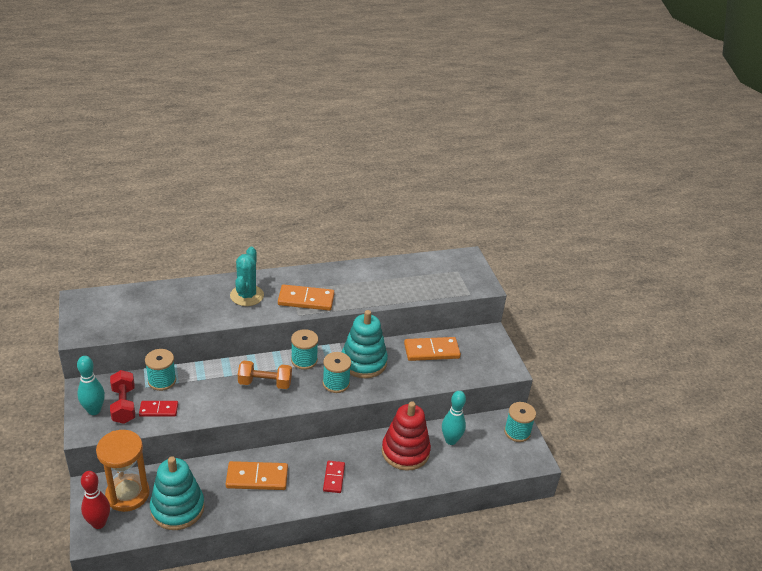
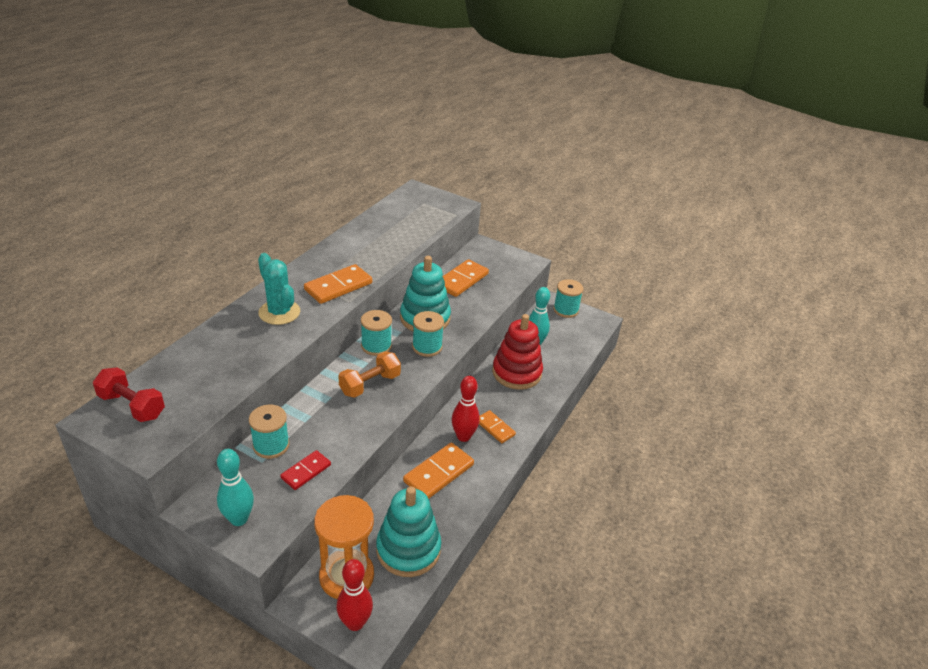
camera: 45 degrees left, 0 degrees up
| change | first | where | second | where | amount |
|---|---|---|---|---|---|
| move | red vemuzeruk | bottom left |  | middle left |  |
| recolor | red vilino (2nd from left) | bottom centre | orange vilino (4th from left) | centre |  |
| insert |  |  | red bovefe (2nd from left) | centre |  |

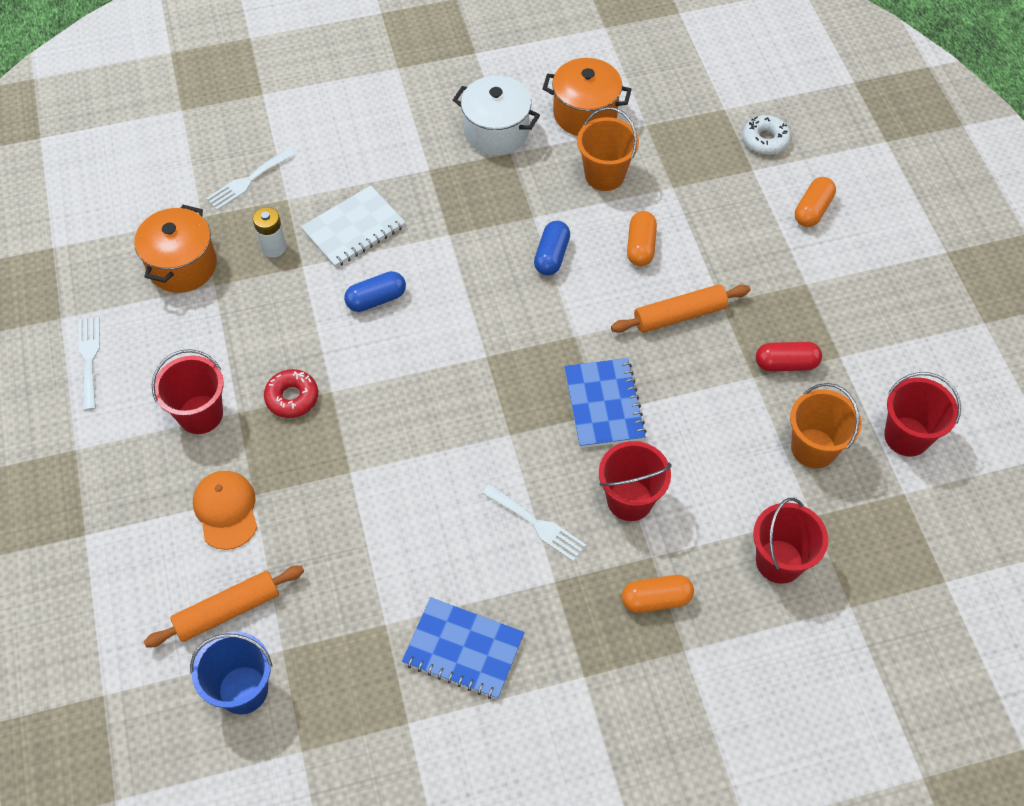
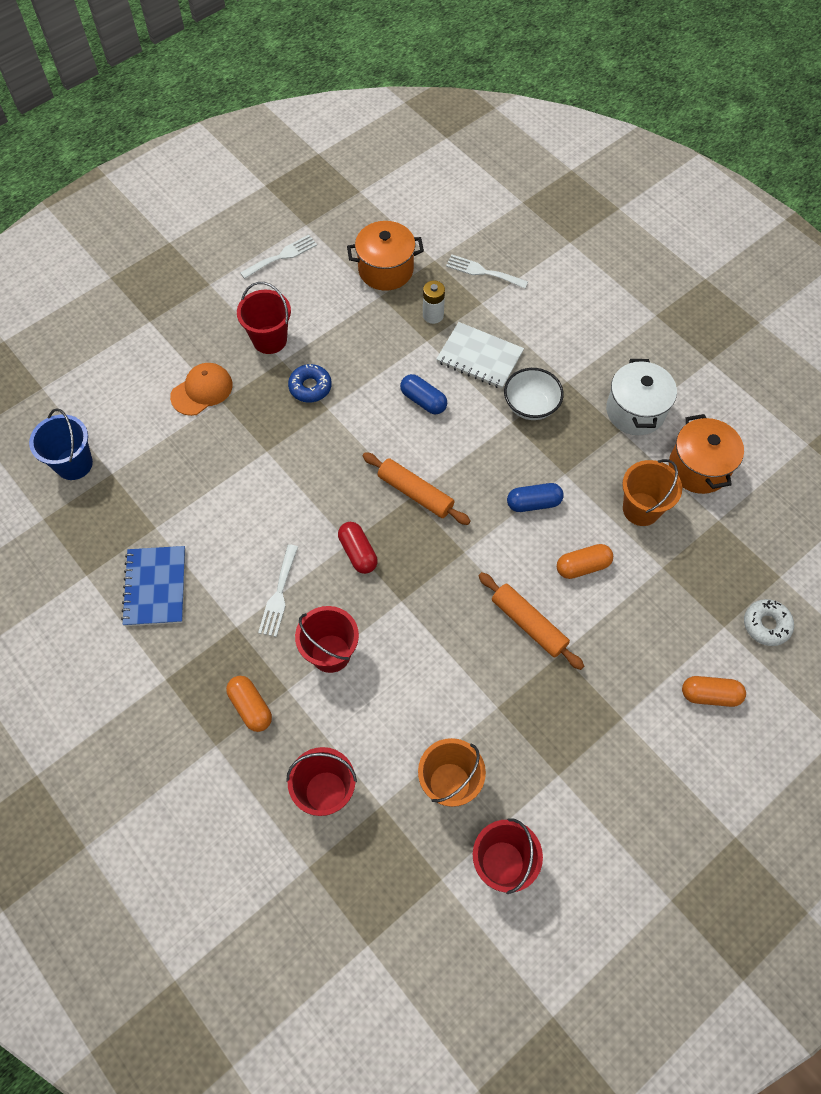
camera: 65 degrees right, 5 degrees up
| change | first | where | second | where | amount |
|---|---|---|---|---|---|
| move | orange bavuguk (1st from left) | bottom left |  | centre |  |
| recolor | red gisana | middle left | blue gisana | centre |  |
| delete | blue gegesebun (2nd from left) | centre |  |  |  |
| move | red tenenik | middle right |  | centre |  |
| insert |  |  | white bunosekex | centre |  |

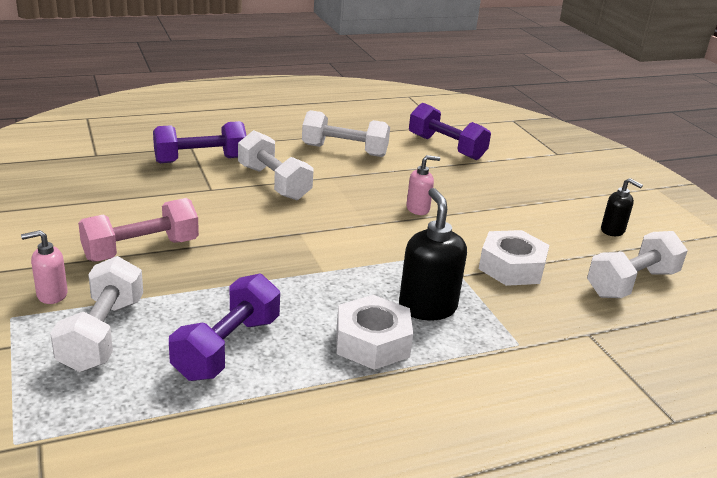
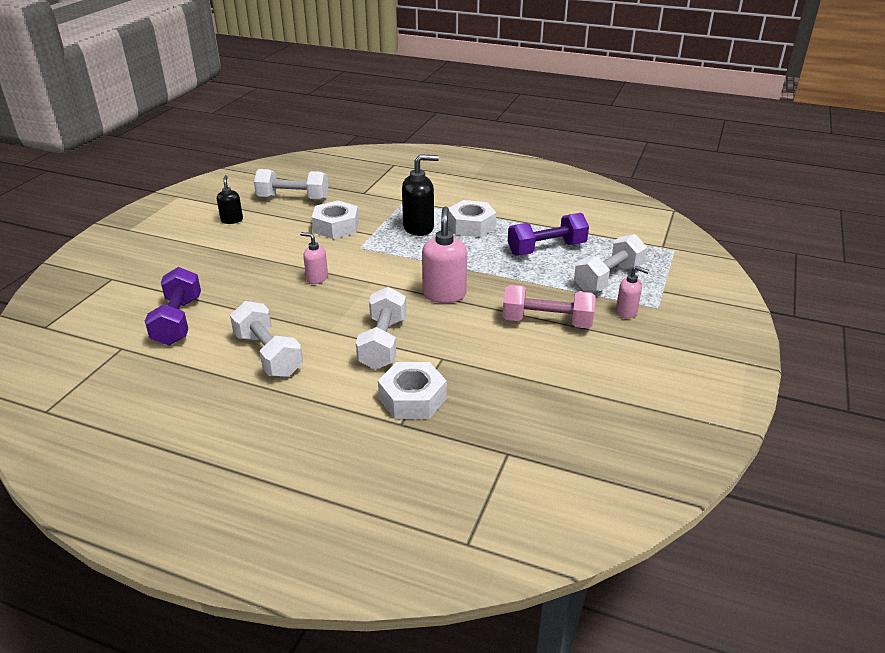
camera: 135 degrees left, 5 degrees up
| change | first | where | second | where | amount |
|---|---|---|---|---|---|
| replace | purple vemuzeruk (1st from left) | top left | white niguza (2nd from left) | centre |  |
| rotate | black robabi (1st from left in the first image) | centre | black robabi (2nd from left) | top centre | 135 degrees counterclockwise |
| insert |  |  | pink robabi (2nd from left) | centre |  |

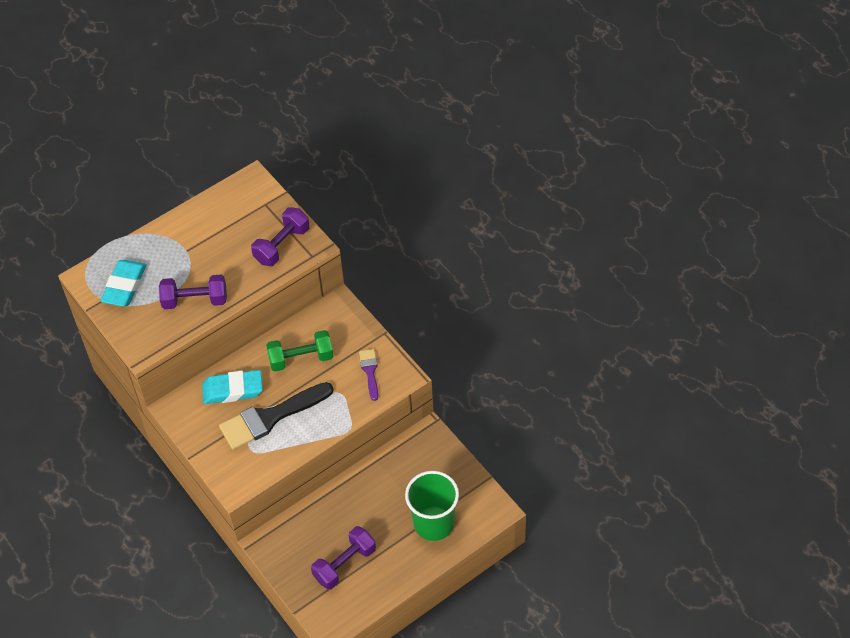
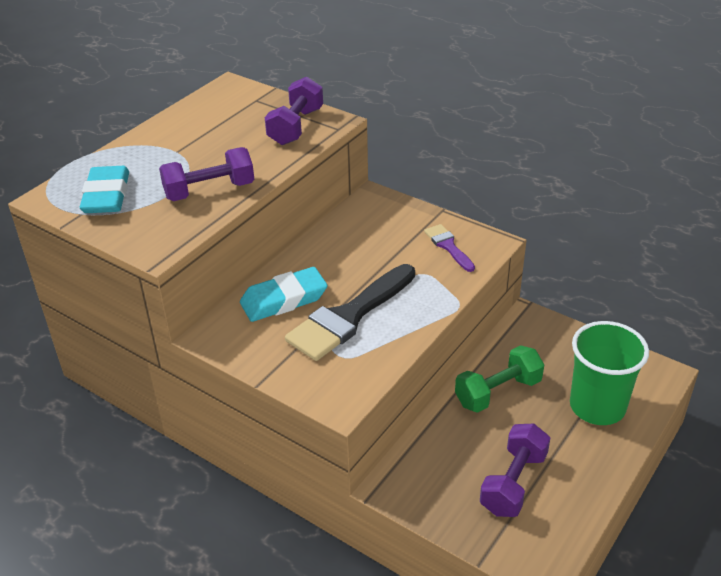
camera: 20 degrees left, 15 degrees down
| change | first | where | second | where | amount |
|---|---|---|---|---|---|
| move | green vemuzeruk | centre |  | middle right |  |

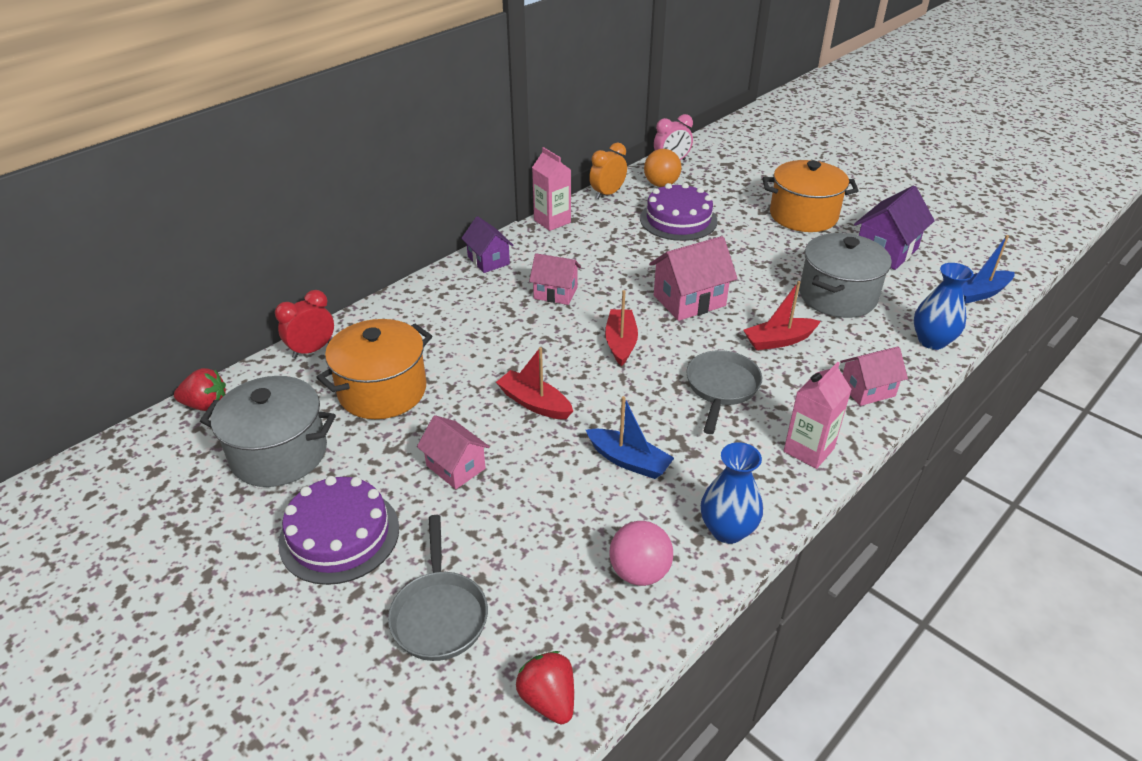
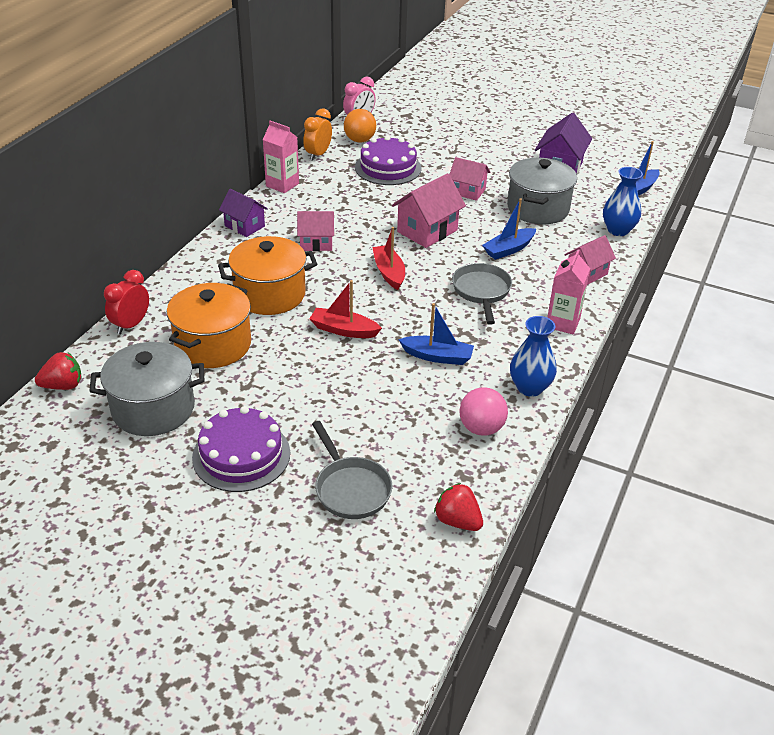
camera: 20 degrees left, 0 degrees up
| change | first | where | second | where | amount |
|---|---|---|---|---|---|
| move | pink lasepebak (1st from left in the first image) | centre | pink lasepebak (3rd from left) | top centre |  |
| recolor | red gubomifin (3rd from left) | middle right | blue gubomifin (2nd from left) | top centre |  |
| move | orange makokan (2nd from left) | top right |  | centre |  |

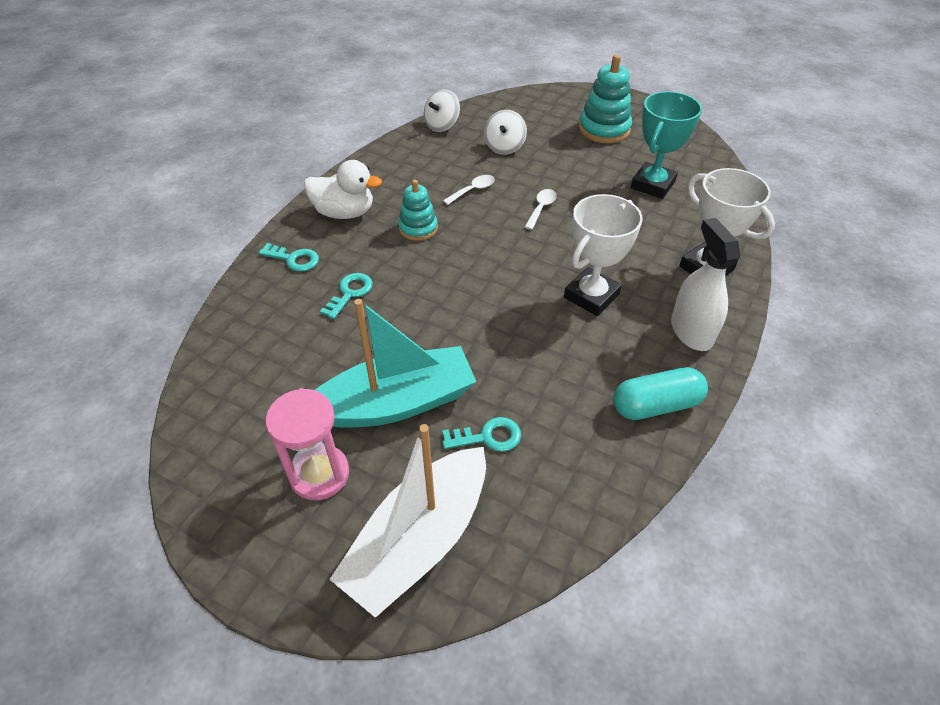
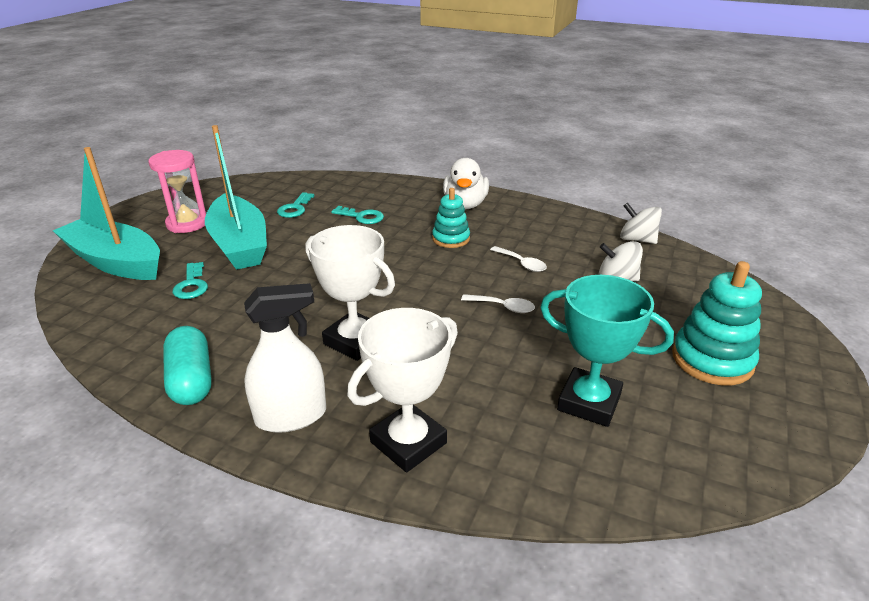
camera: 85 degrees right, 15 degrees down
| change | first | where | second | where | amount |
|---|---|---|---|---|---|
| move | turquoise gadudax (1st from left in the first image) | middle left | turquoise gadudax (2nd from left) | centre |  |
| recolor | white gubomifin | bottom centre | turquoise gubomifin (1st from left) | middle left |  |

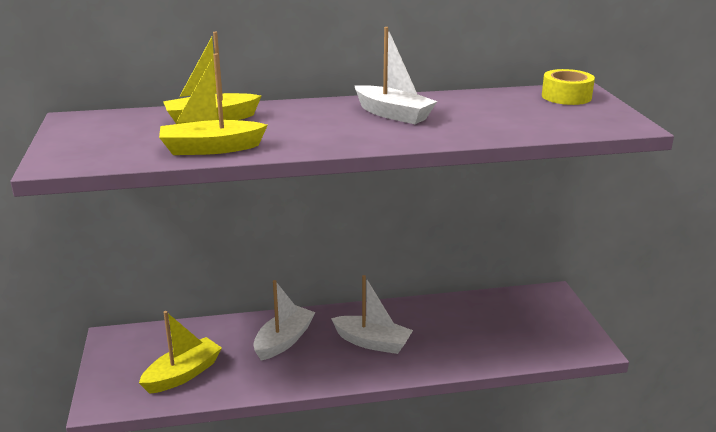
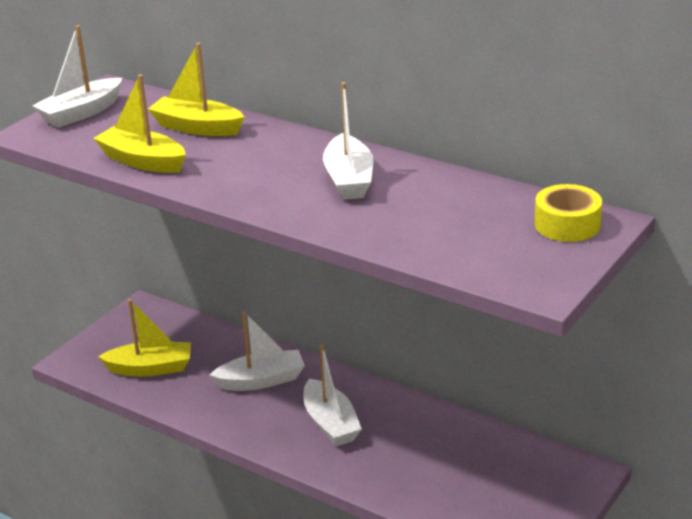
camera: 45 degrees right, 5 degrees up
| change | first | where | second | where | amount |
|---|---|---|---|---|---|
| insert |  |  | white gubomifin (1st from left) | top left |  |

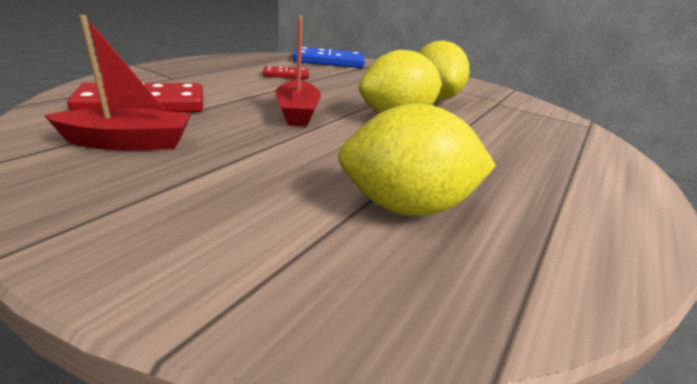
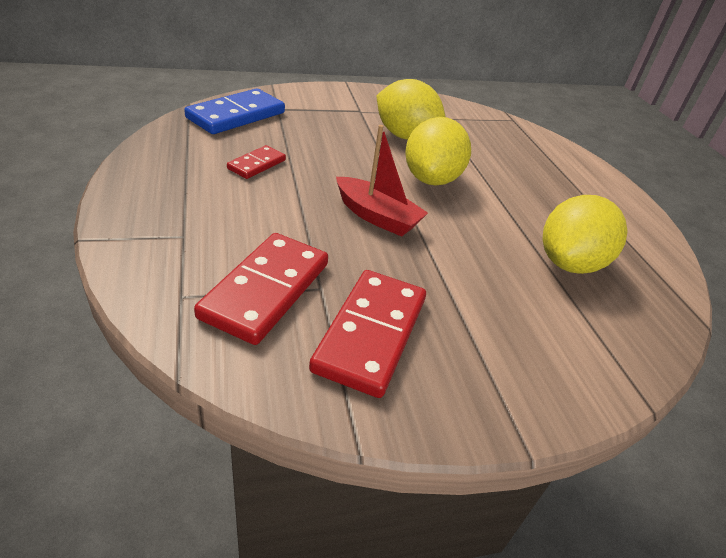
camera: 50 degrees left, 10 degrees up
| change | first | where | second | where | amount |
|---|---|---|---|---|---|
| replace | red gubomifin (1st from left) | top left | red vilino (3rd from left) | centre |  |

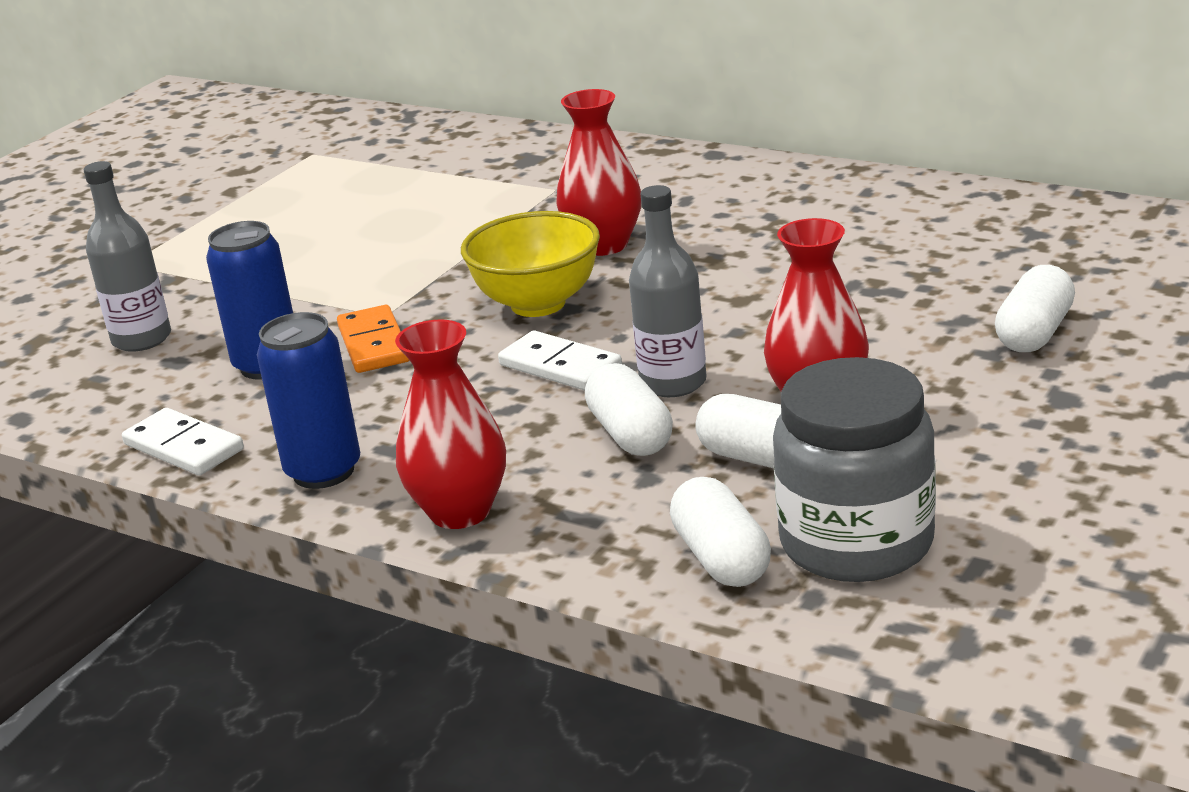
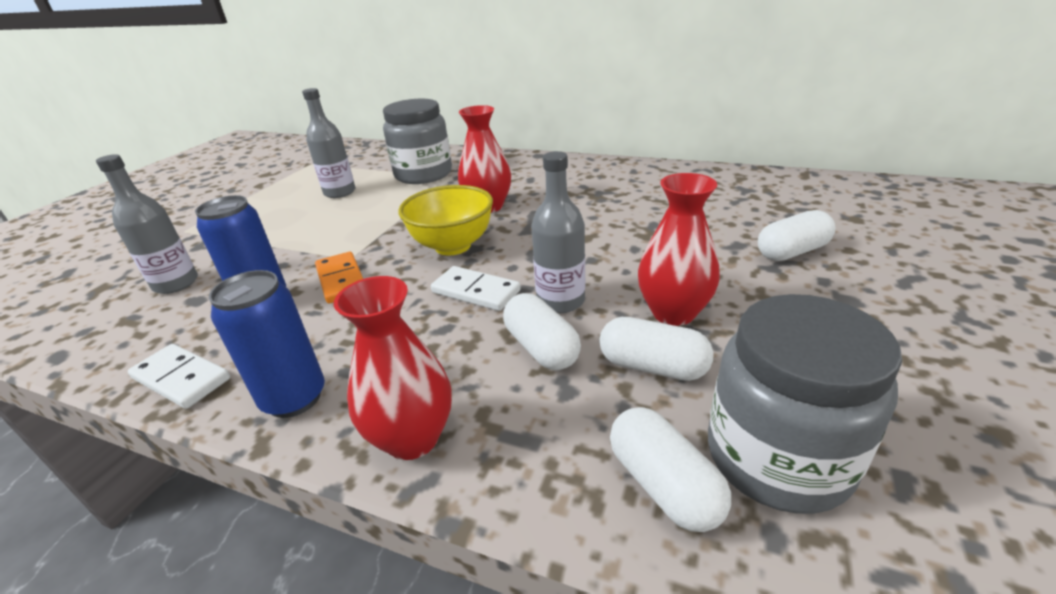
camera: 10 degrees left, 5 degrees up
| change | first | where | second | where | amount |
|---|---|---|---|---|---|
| rotate | white tenenik (4th from left) | middle right |  | middle right | 45 degrees clockwise |
| insert |  |  | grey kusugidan (2nd from left) | top left |  |
| insert |  |  | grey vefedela (1st from left) | top centre |  |

